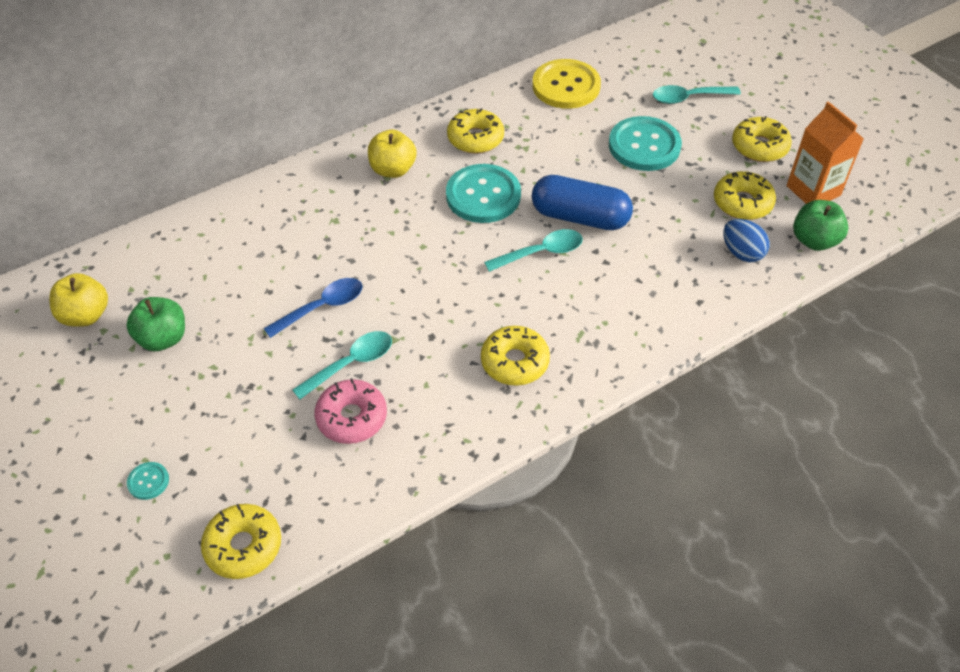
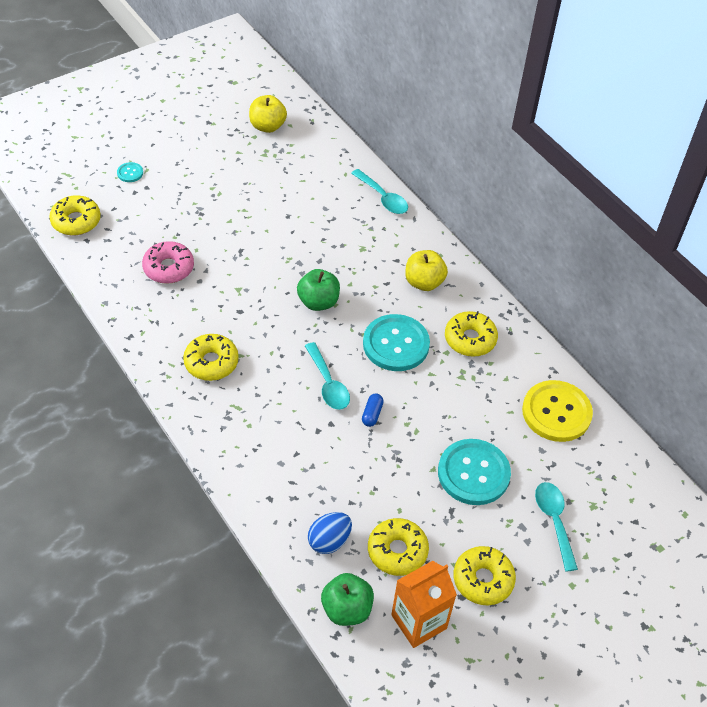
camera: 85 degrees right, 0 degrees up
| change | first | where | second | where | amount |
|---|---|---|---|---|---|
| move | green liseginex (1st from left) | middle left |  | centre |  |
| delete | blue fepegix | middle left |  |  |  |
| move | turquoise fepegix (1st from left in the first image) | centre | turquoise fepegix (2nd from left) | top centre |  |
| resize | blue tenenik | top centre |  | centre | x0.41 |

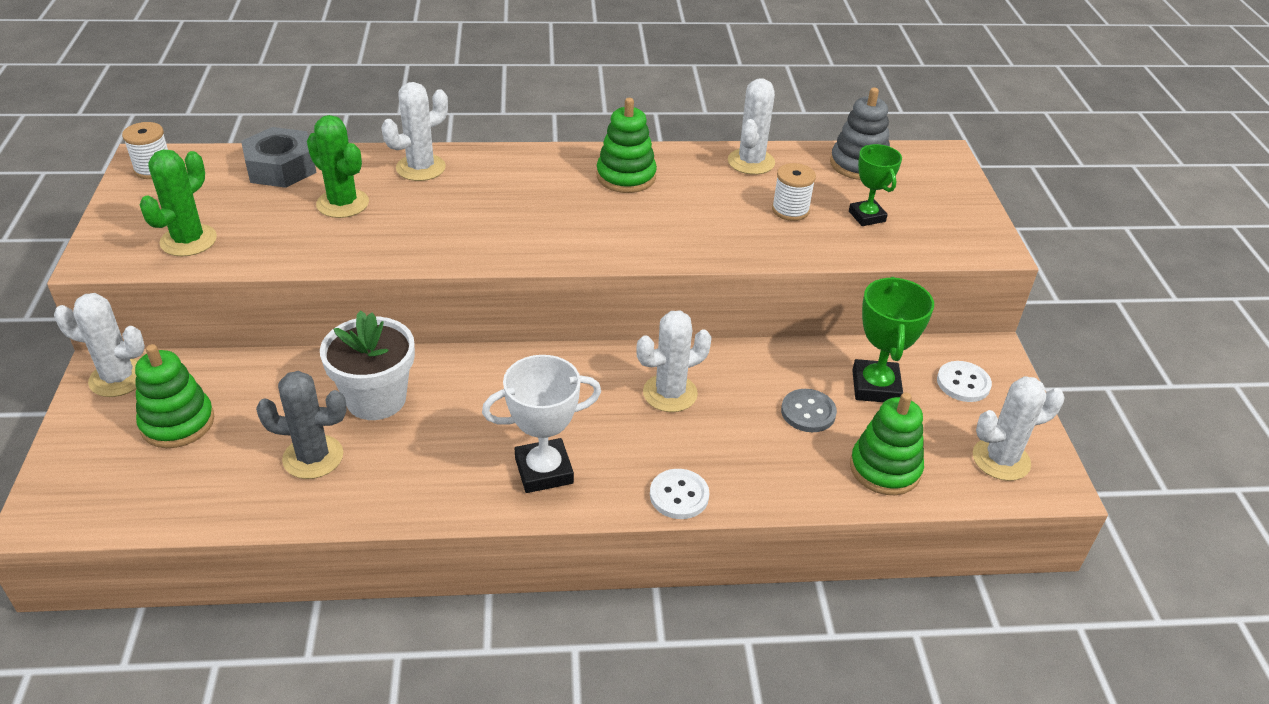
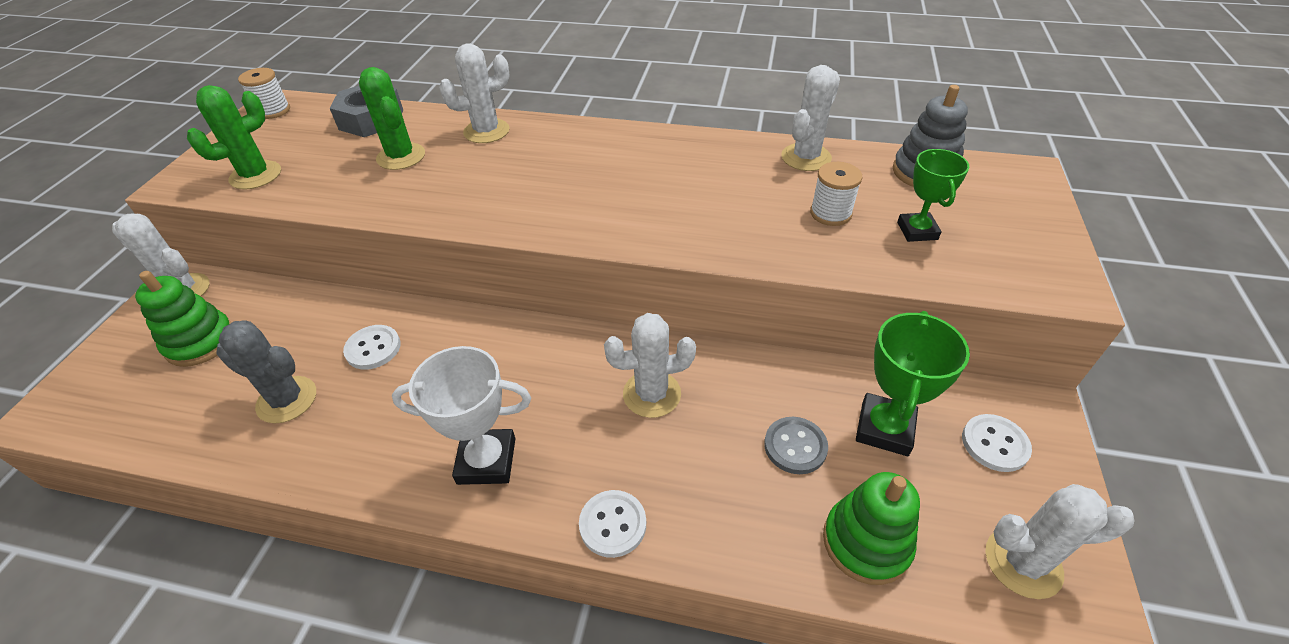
camera: 20 degrees right, 5 degrees up
| change | first | where | second | where | amount |
|---|---|---|---|---|---|
| replace | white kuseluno | middle left | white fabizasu (1st from left) | middle left |  |
| delete | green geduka (2nd from left) | top centre |  |  |  |

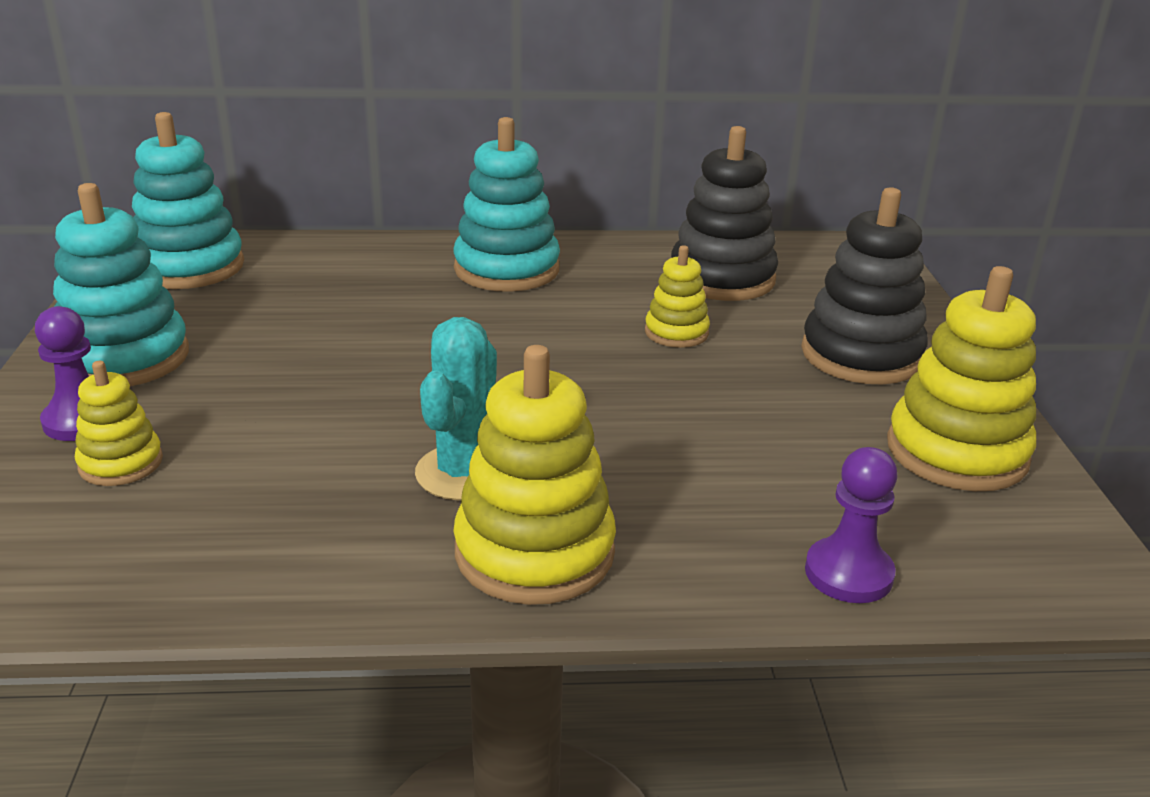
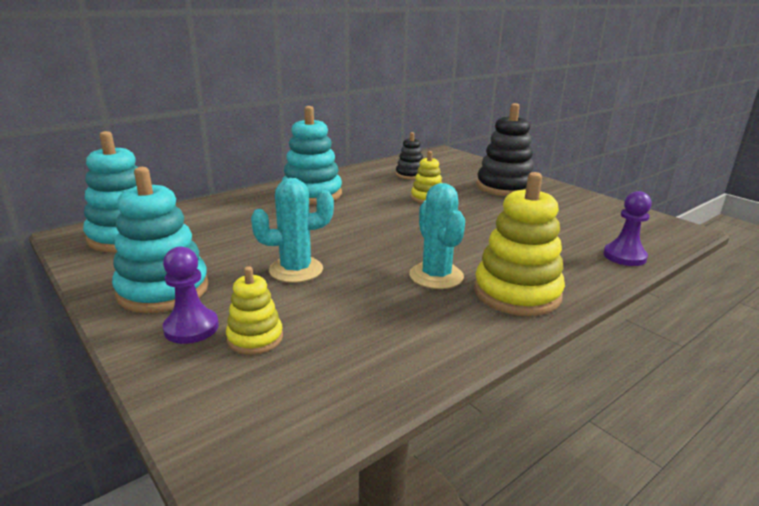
camera: 35 degrees left, 5 degrees down
| change | first | where | second | where | amount |
|---|---|---|---|---|---|
| resize | black geduka (1st from left) | top centre |  | top centre | x0.55 |
| delete | yellow geduka (4th from left) | middle right |  |  |  |
| insert |  |  | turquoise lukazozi (1st from left) | centre |  |

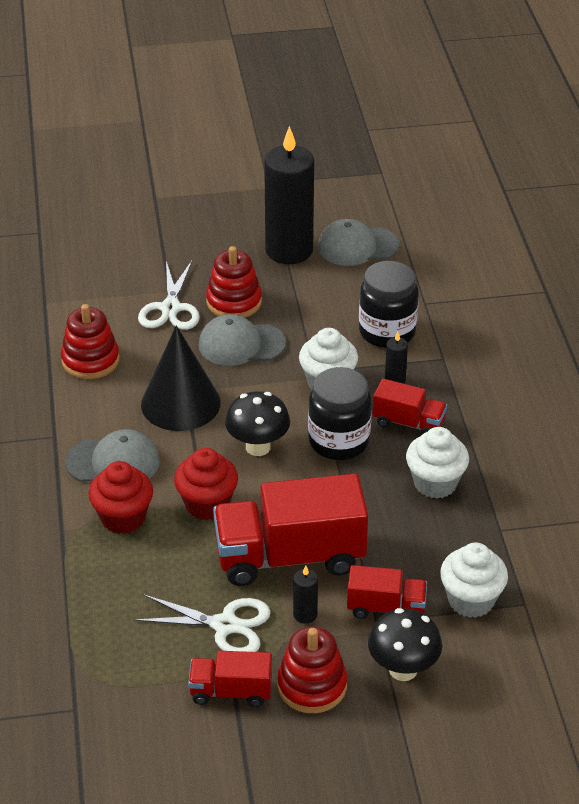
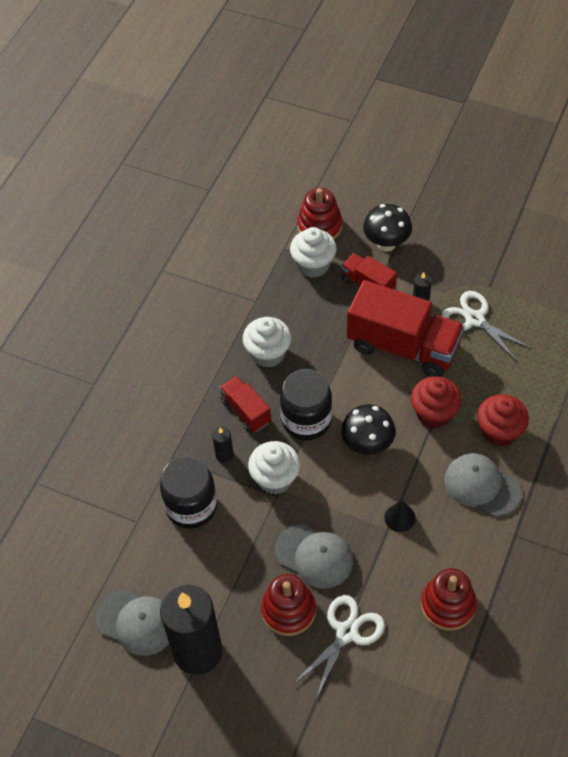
camera: 145 degrees left, 15 degrees up
| change | first | where | second | where | amount |
|---|---|---|---|---|---|
| resize | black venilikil | middle left |  | bottom right | x0.44 |
| delete | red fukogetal (1st from left) | bottom centre |  |  |  |
| move | red geduka (3rd from left in the first image) | bottom centre | red geduka (2nd from left) | top centre |  |

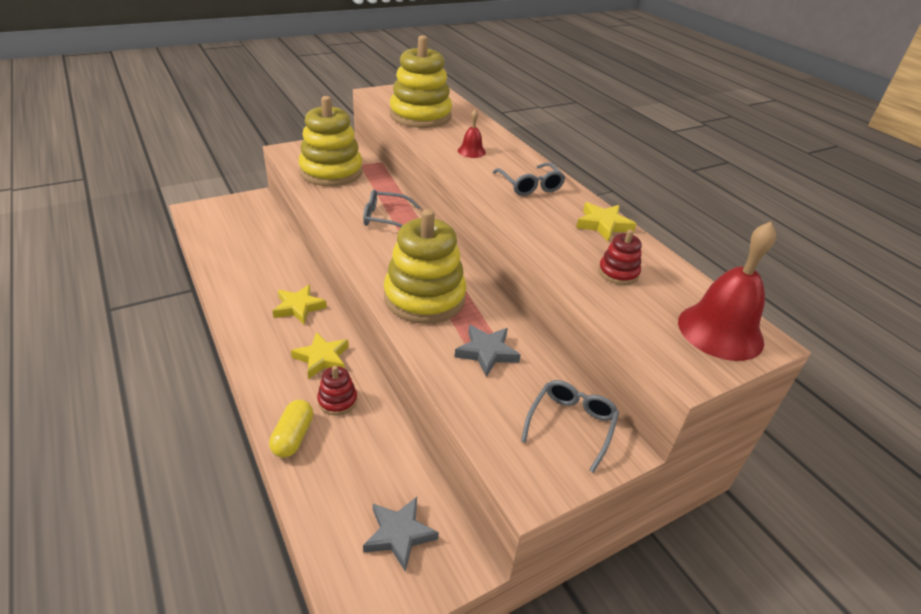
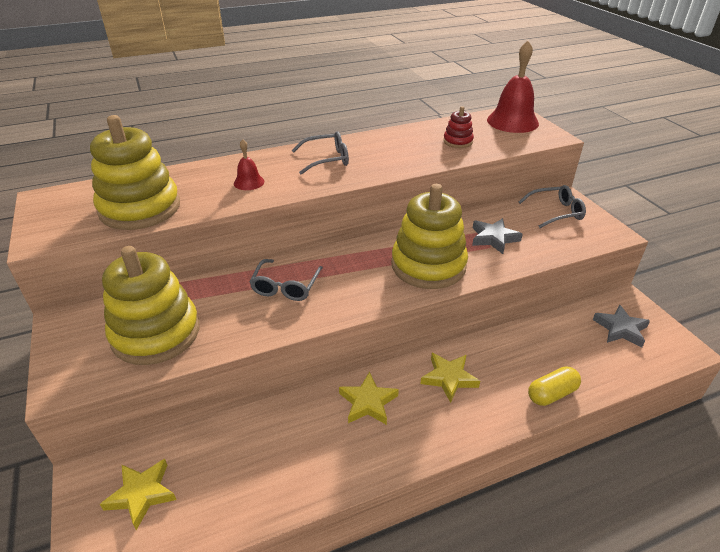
camera: 80 degrees left, 0 degrees up
| change | first | where | second | where | amount |
|---|---|---|---|---|---|
| rotate | yellow tenenik | bottom left |  | bottom right | 45 degrees counterclockwise |
| delete | red geduka (1st from left) | centre |  |  |  |
| rotate | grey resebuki (3rd from left) | bottom centre |  | middle right | 135 degrees clockwise |
| move | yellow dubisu (3rd from left in the first image) | centre | yellow dubisu (1st from left) | bottom left |  |

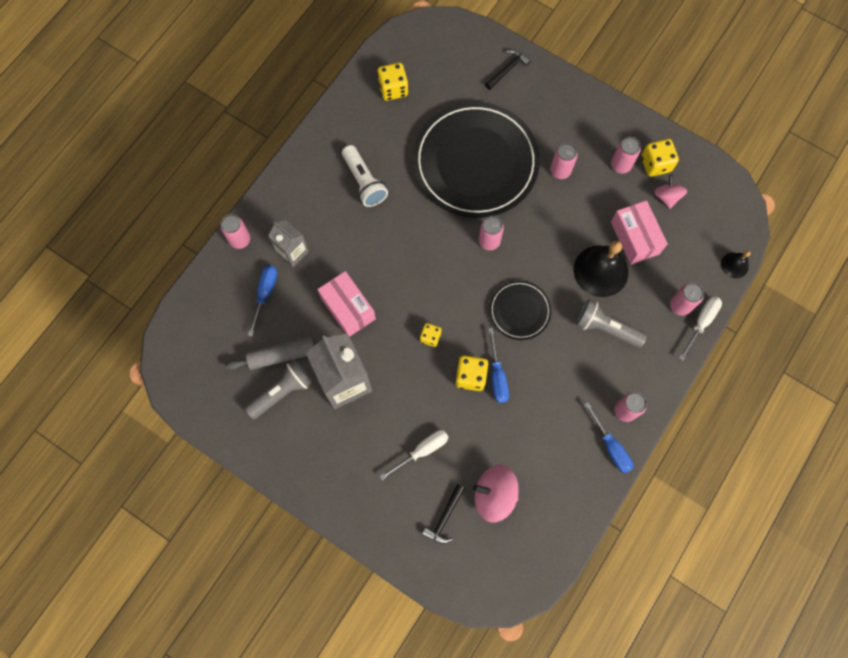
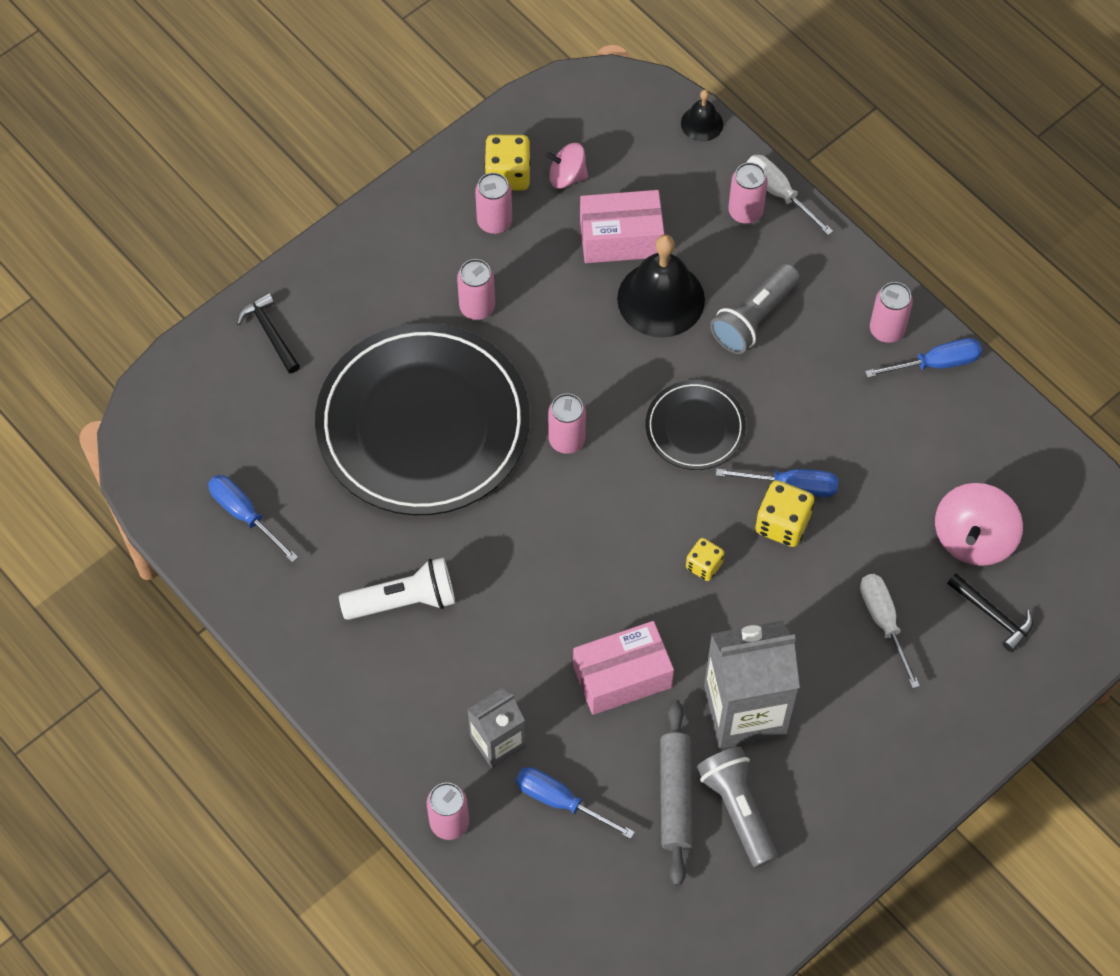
camera: 75 degrees left, 10 degrees down
| change | first | where | second | where | amount |
|---|---|---|---|---|---|
| replace | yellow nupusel (1st from left) | top centre | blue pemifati (1st from left) | middle left |  |

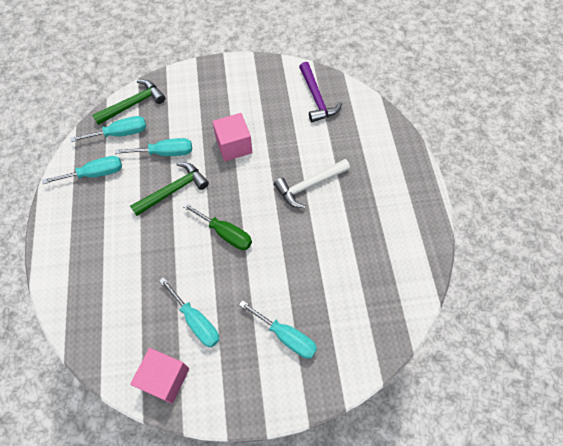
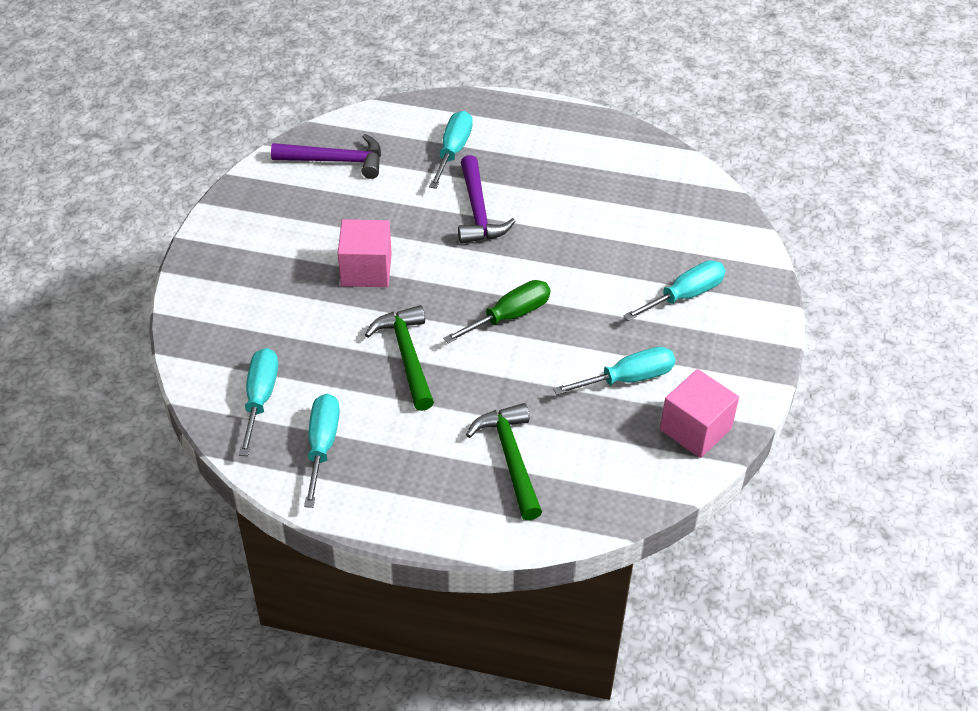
camera: 70 degrees left, 15 degrees down
| change | first | where | second | where | amount |
|---|---|---|---|---|---|
| move | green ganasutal (1st from left in the first image) | top left | green ganasutal (2nd from left) | centre |  |
| move | turquoise pemifati (3rd from left) | top left |  | top centre |  |
| recolor | white ganasutal | centre | purple ganasutal (2nd from left) | top centre |  |

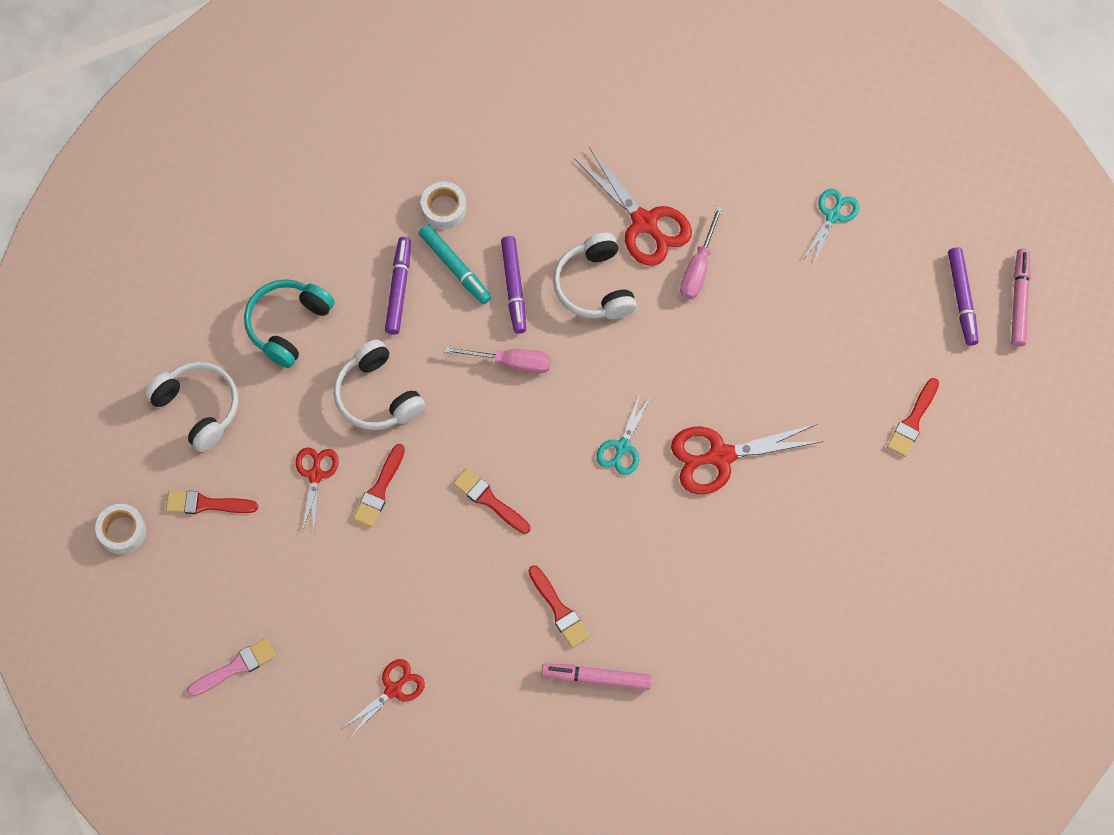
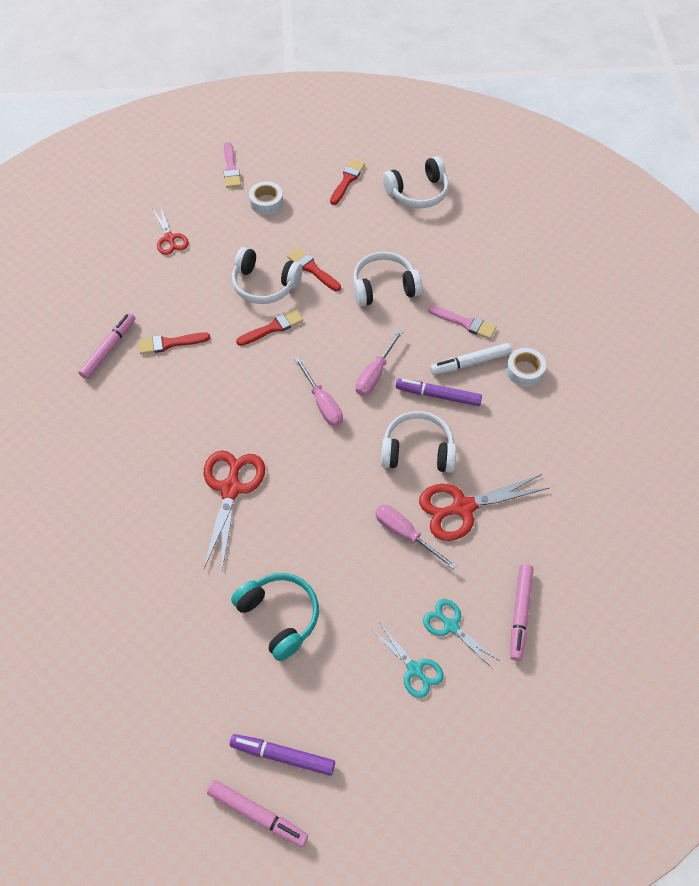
camera: 110 degrees right, 10 degrees down
| change | first | where | second | where | amount |
|---|---|---|---|---|---|
| move | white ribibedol (1st from left) | middle left |  | top centre |  |
| move | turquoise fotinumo | middle left |  | bottom centre |  |
| delete | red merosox (1st from left) | middle left |  |  |  |
| replace | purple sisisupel (1st from left) | centre | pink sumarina (2nd from left) | centre |  |
| recolor | turquoise sisisupel | top centre | white sisisupel | middle right |  |
| move | turquoise merosox (1st from left in the first image) | centre | turquoise merosox (2nd from left) | bottom centre |  |
| delete | red sumarina (5th from left) | middle right |  |  |  |
| insert |  |  | white fotinumo (1st from left) | top centre |  |
| insert |  |  | pink pemifati (1st from left) | centre |  |
| insert |  |  | pink sisisupel (3rd from left) | bottom right |  |

